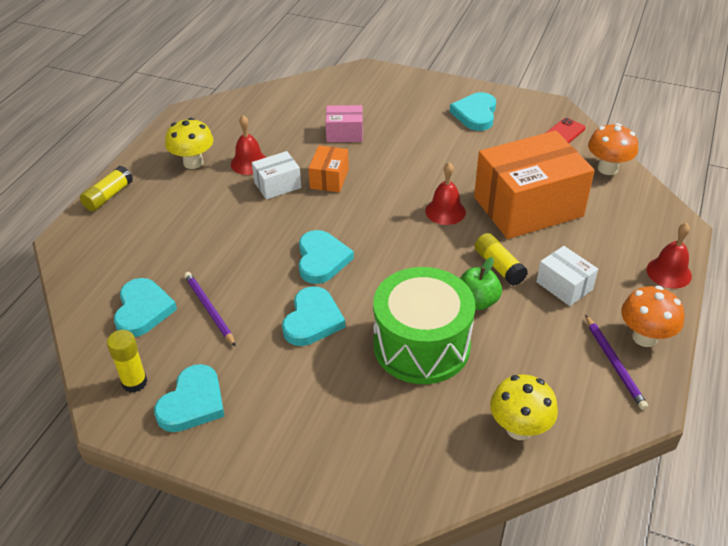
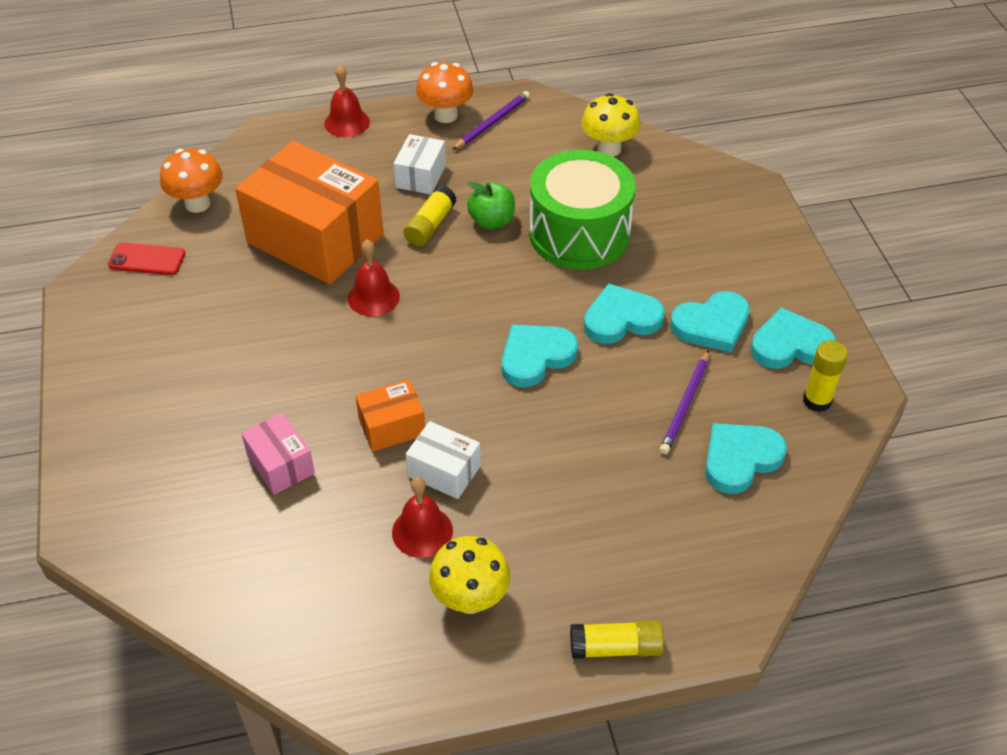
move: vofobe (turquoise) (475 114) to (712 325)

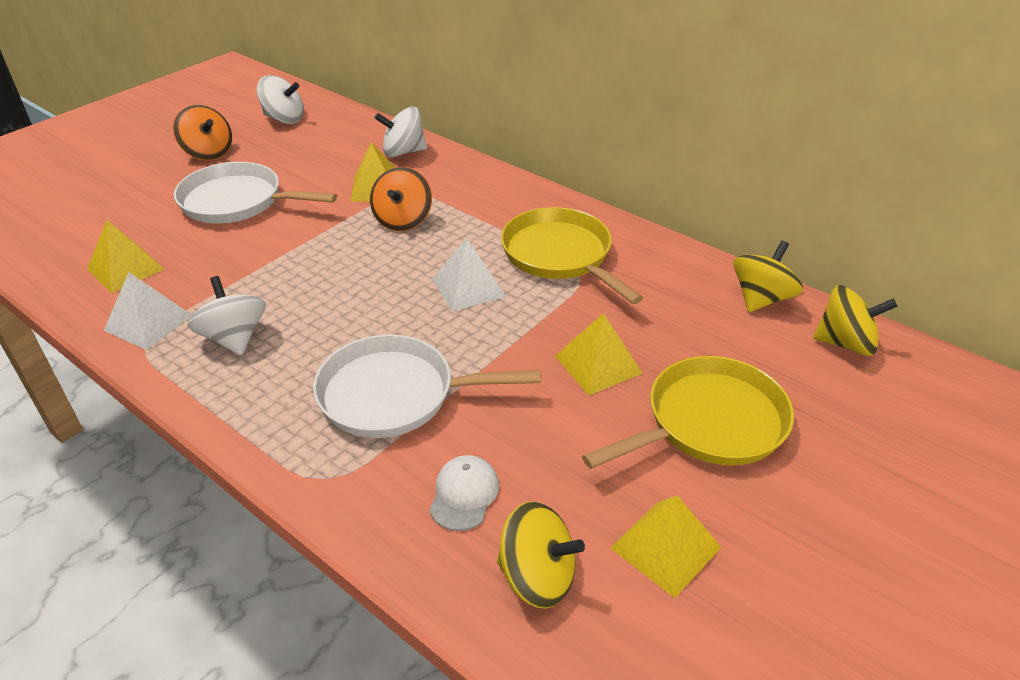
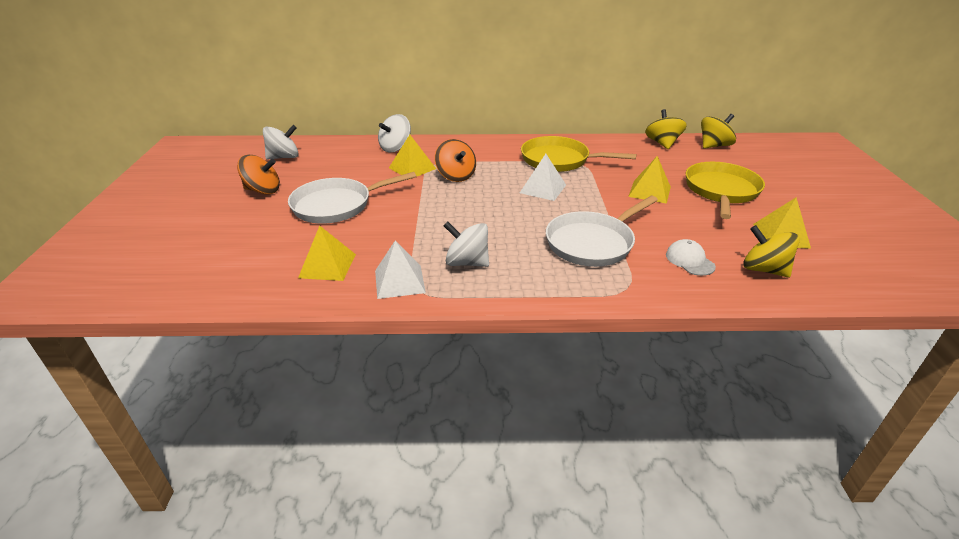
rotate: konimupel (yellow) (537 576) = (764 269) 120 degrees counterclockwise

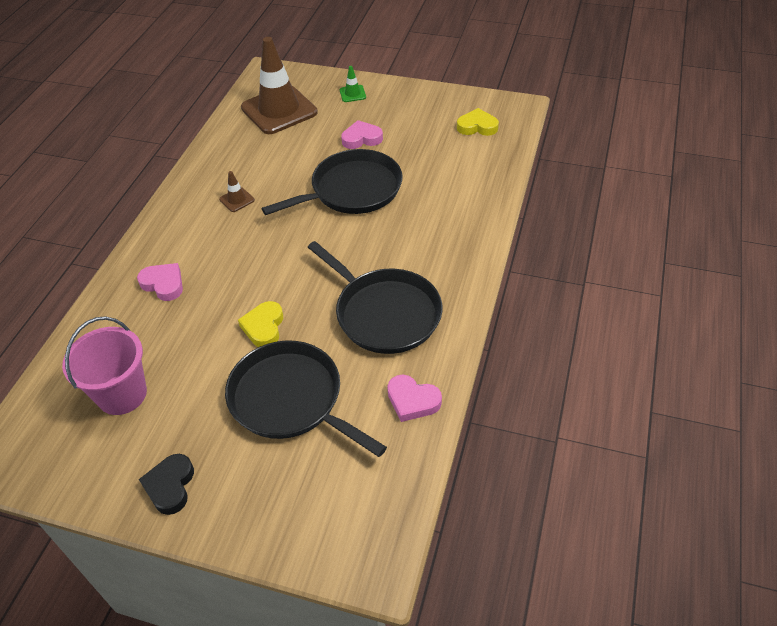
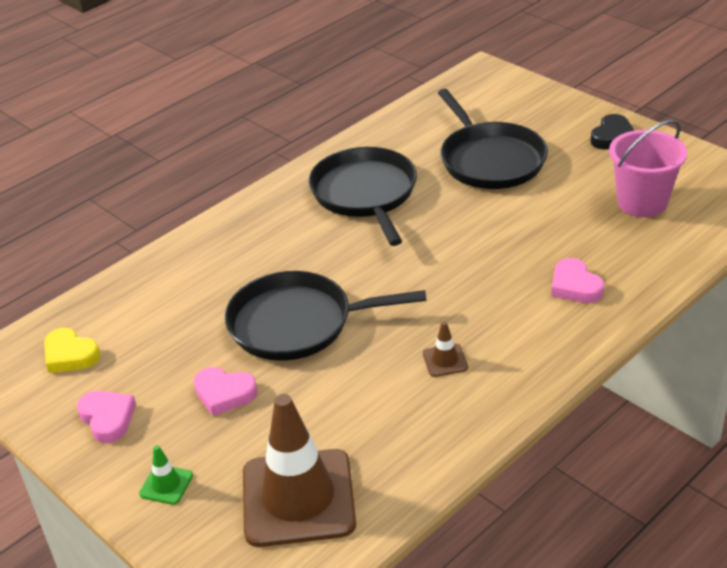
delete: vofobe (yellow) (264 327)
move: vofobe (pink) (412 401) to (108 418)

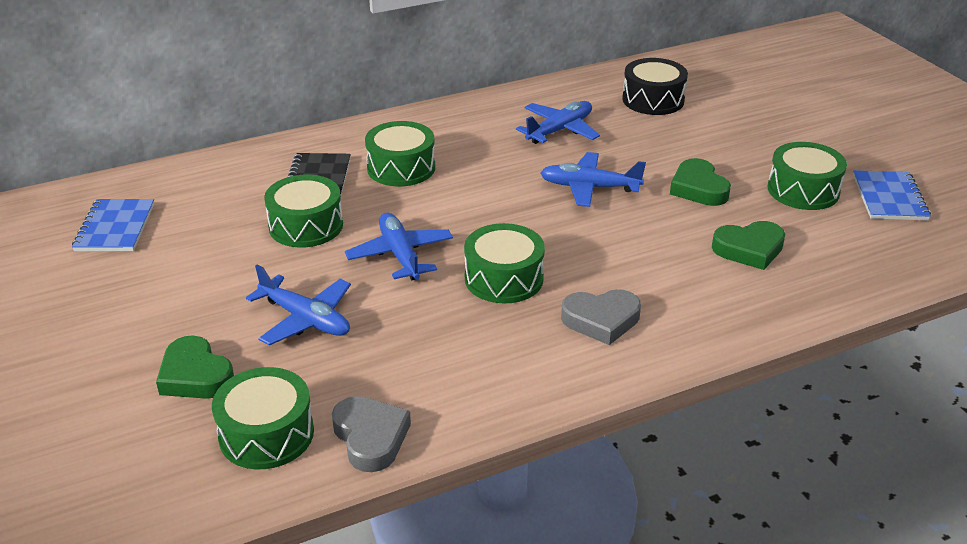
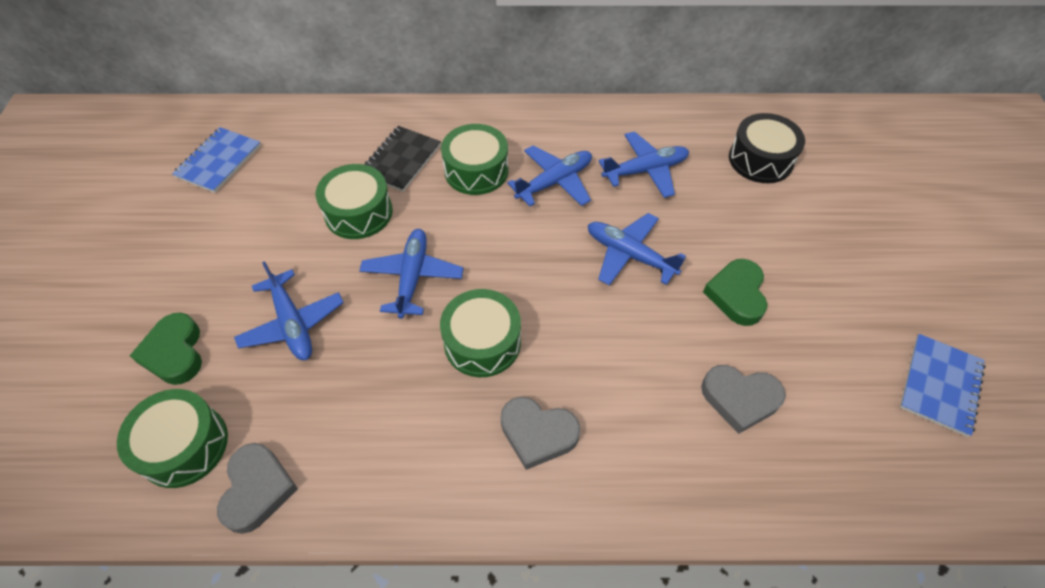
delete: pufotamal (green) (803 190)
insert: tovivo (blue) (554 182)
recolor: vofobe (green) (749 249) to vofobe (grey) (740 399)

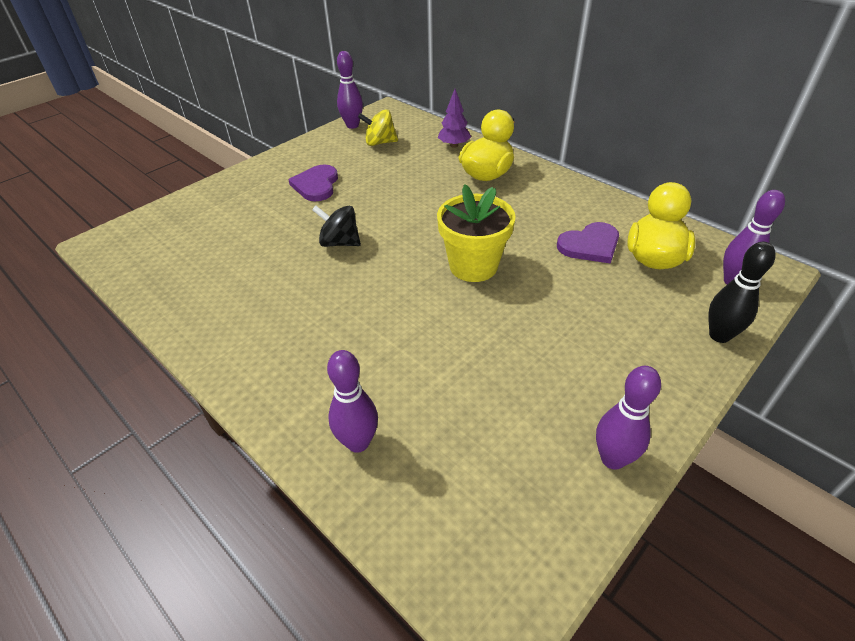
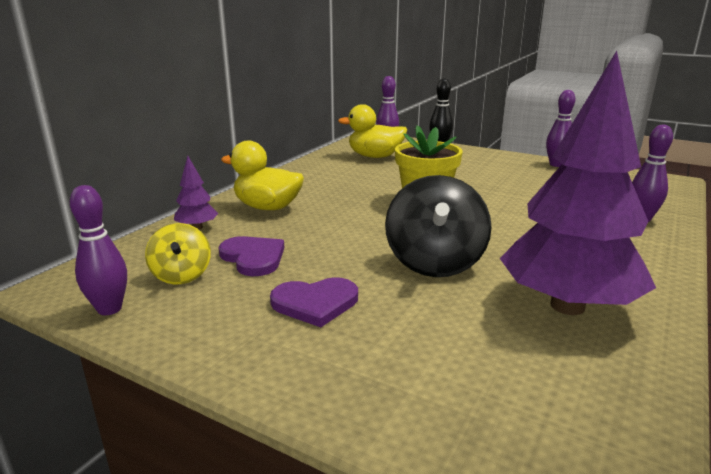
insert: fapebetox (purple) (567 306)
move: vofobe (purple) (590 245) to (253 258)
resize: konimupel (black) (339 242) = (435 263) x1.73

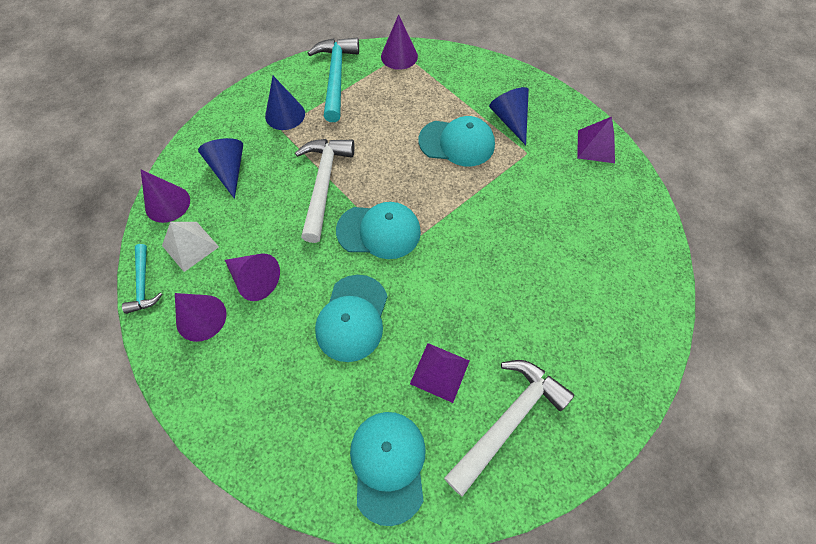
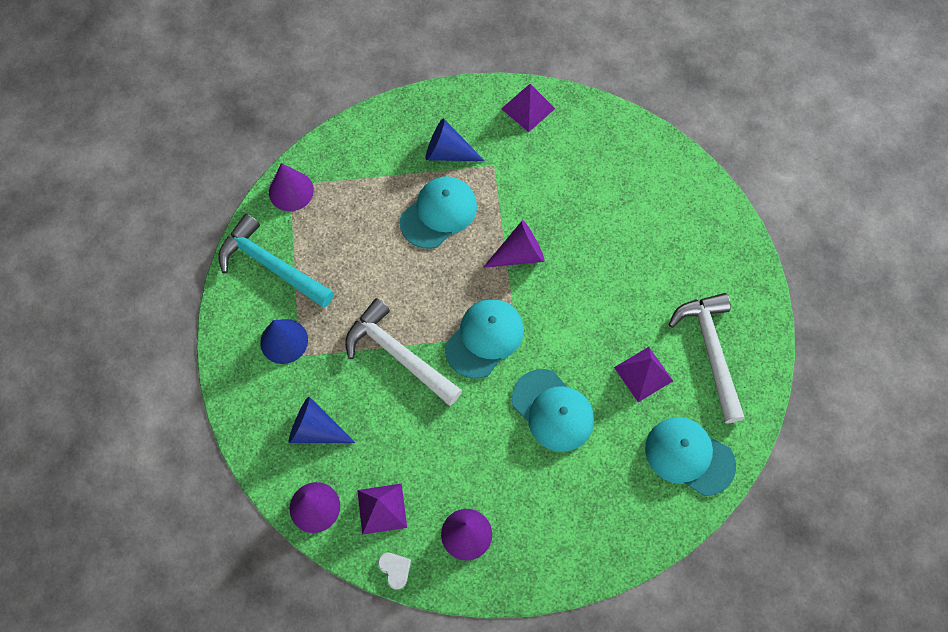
move: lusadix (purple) (255 280) to (519 254)
replace: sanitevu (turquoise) (143 284) to vofobe (white) (395 569)
recolor: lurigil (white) (190 246) to lurigil (purple) (382 508)

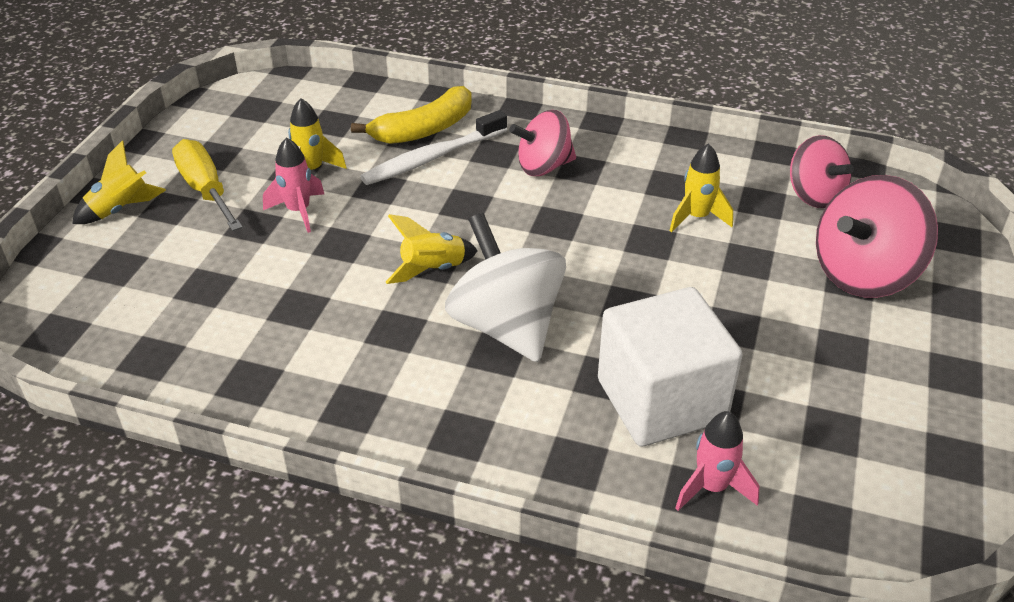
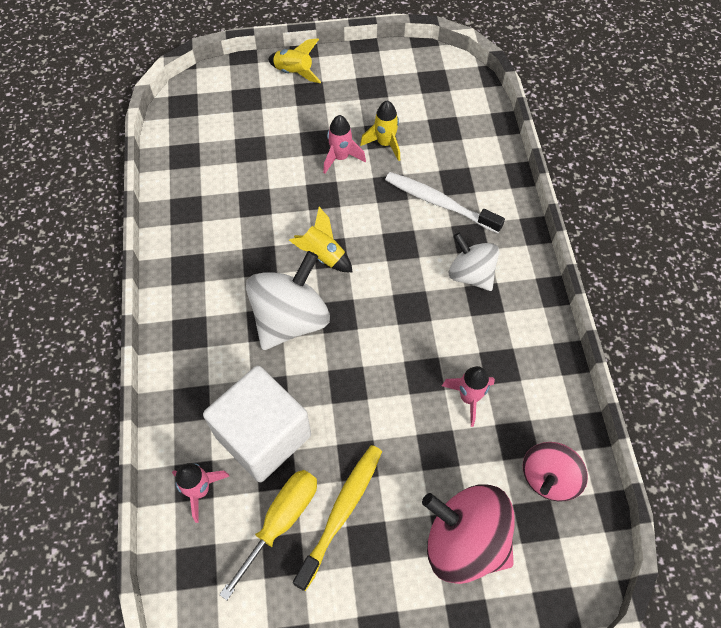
delete: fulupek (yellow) (424 129)
insert: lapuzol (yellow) (341 513)
move: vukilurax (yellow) (206 190) to (281 521)
recolor: konimupel (pink) (543 166) to konimupel (white) (471 274); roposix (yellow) (697 217) to roposix (pink) (469 398)

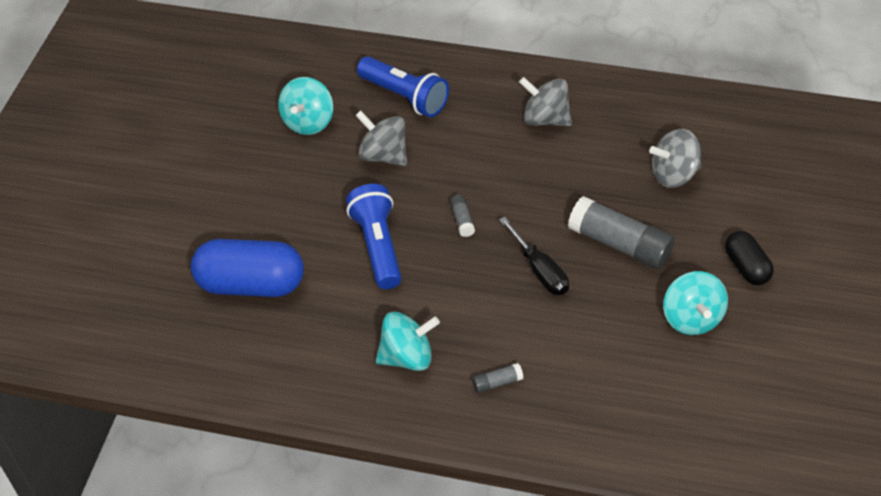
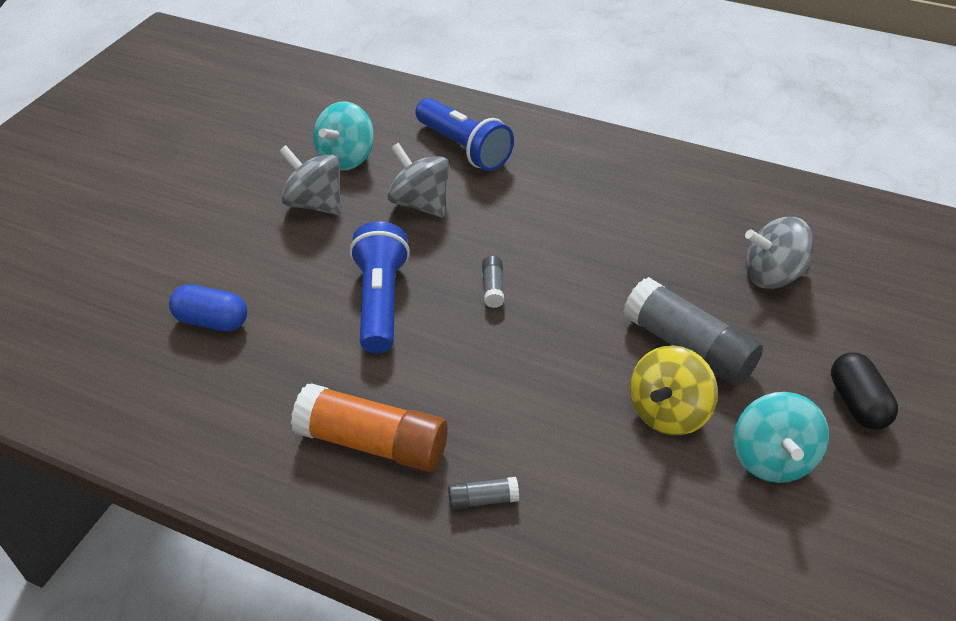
delete: vukilurax (black) (539 270)
insert: konimupel (yellow) (668 412)
move: konimupel (grey) (545 119) to (315 204)
replace: konimupel (turquoise) (407 357) to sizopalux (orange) (373 443)
resize: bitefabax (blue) (251 284) = (212 321) x0.57

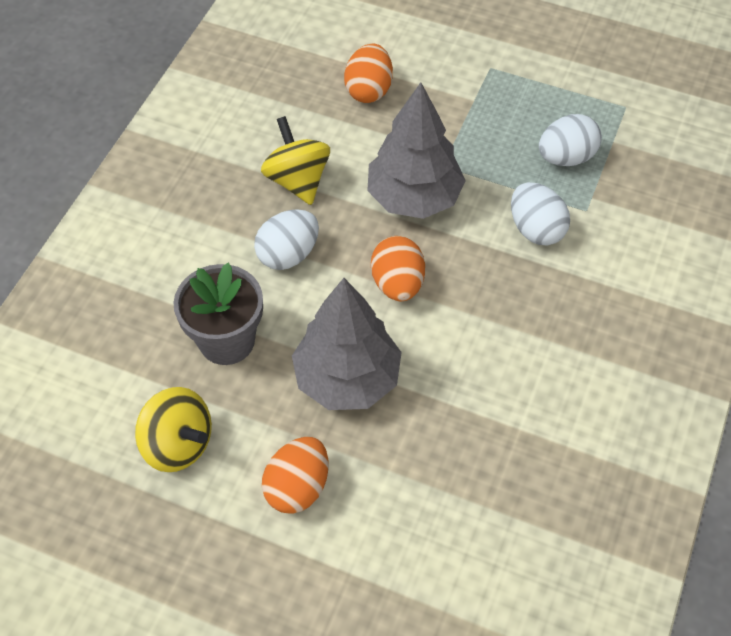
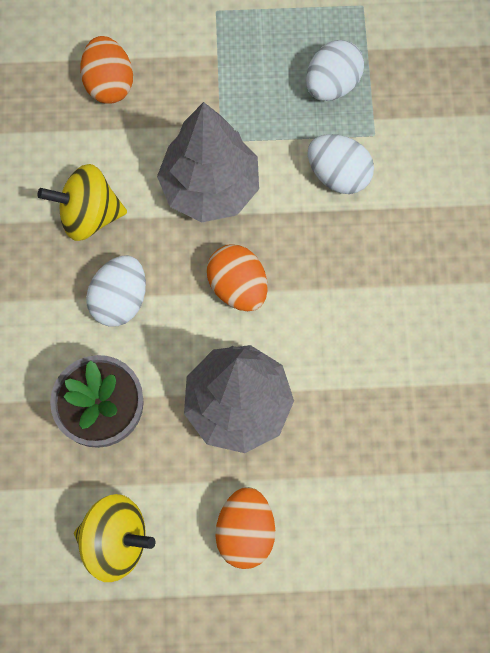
rotate: konimupel (yellow) (297 180) = (89 215) 45 degrees counterclockwise

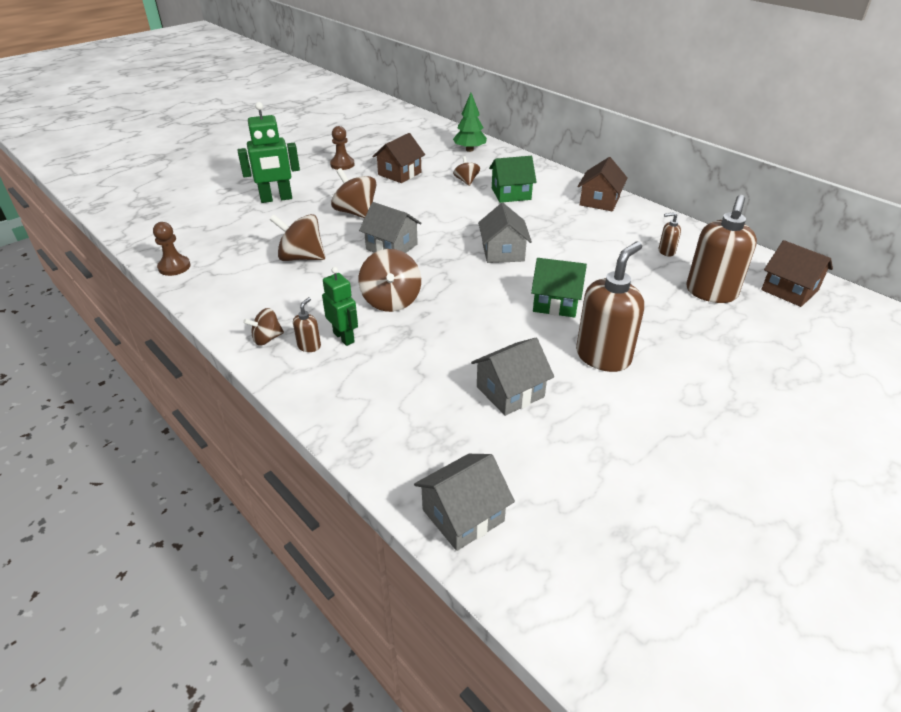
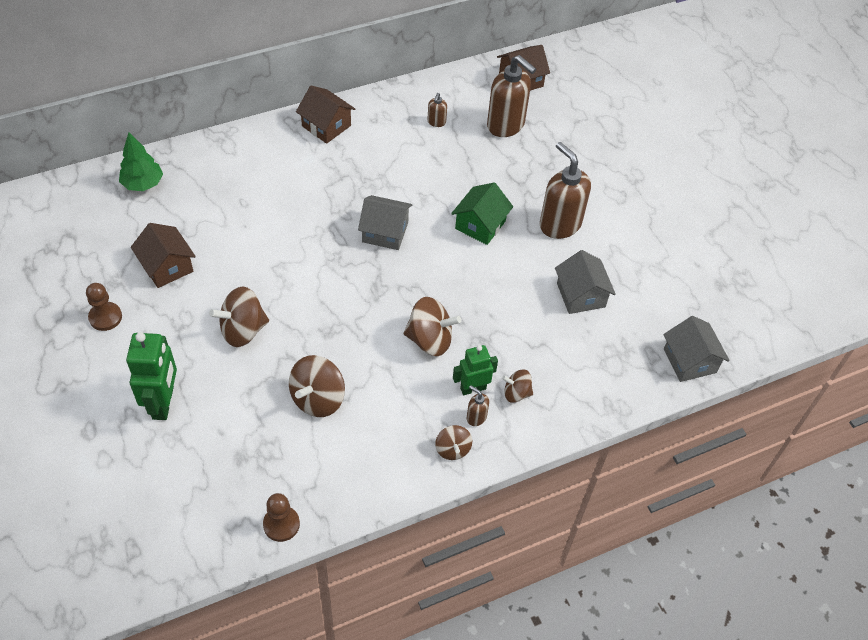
delete: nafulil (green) (511 194); nafulil (grey) (392 247)
move: konimupel (brown) (466 181) to (516 393)

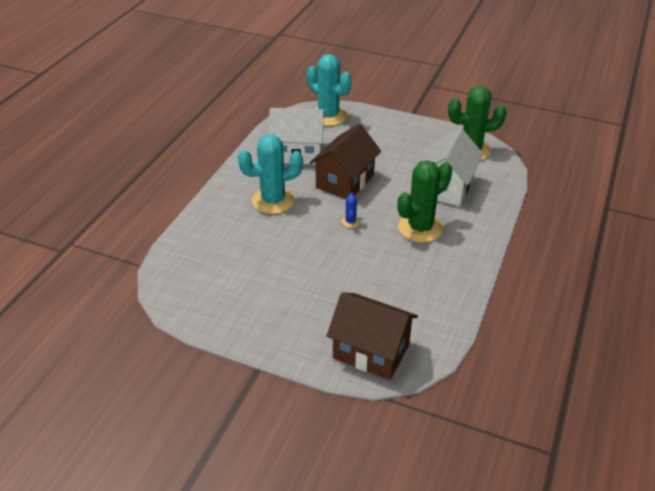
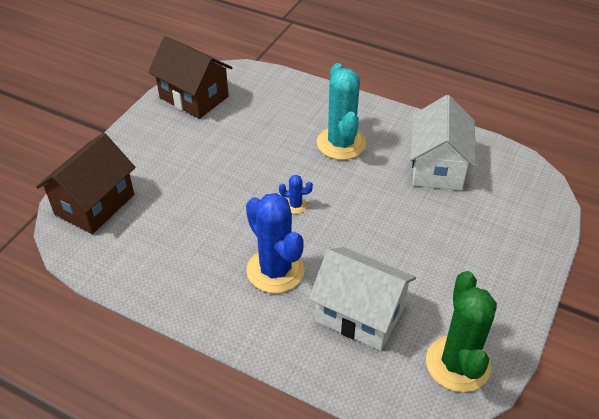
delete: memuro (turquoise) (328 116)
move: nafulil (brown) (345 181) to (194 97)
recolor: memuro (green) (420 228) to memuro (blue) (275 270)

